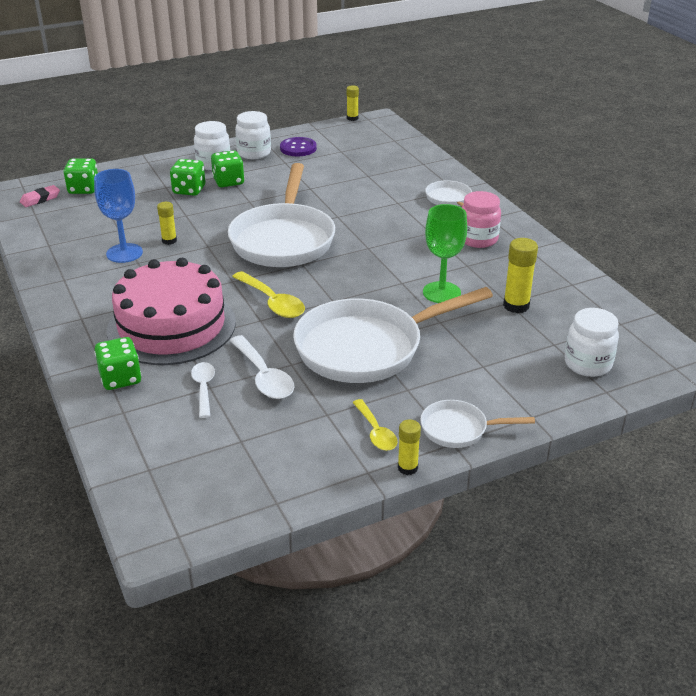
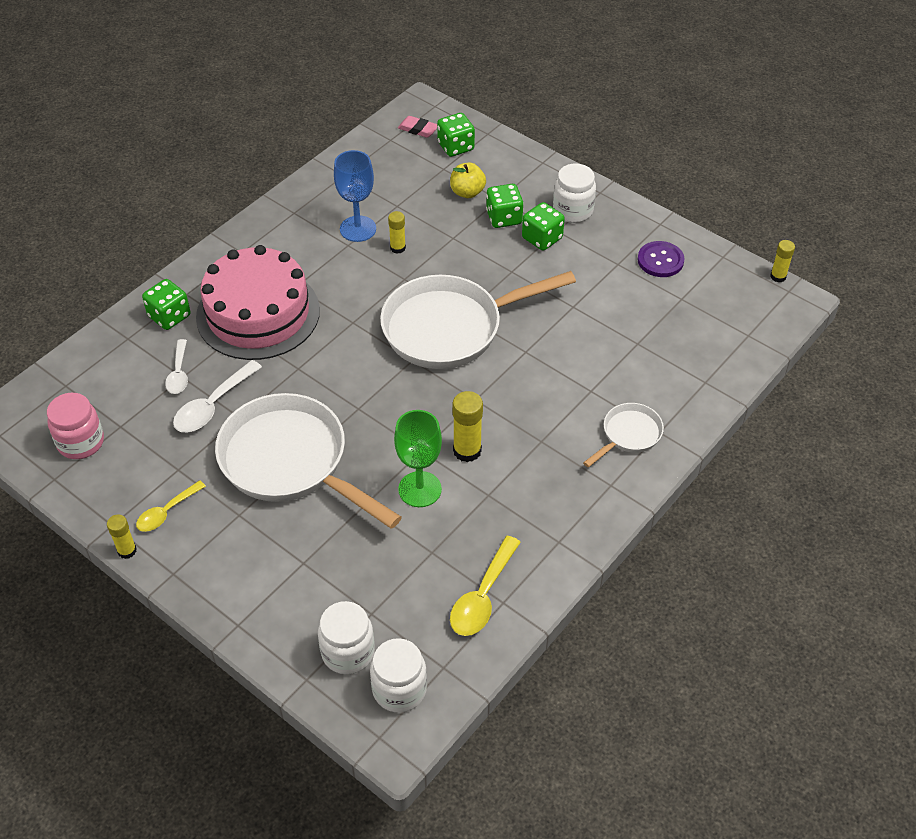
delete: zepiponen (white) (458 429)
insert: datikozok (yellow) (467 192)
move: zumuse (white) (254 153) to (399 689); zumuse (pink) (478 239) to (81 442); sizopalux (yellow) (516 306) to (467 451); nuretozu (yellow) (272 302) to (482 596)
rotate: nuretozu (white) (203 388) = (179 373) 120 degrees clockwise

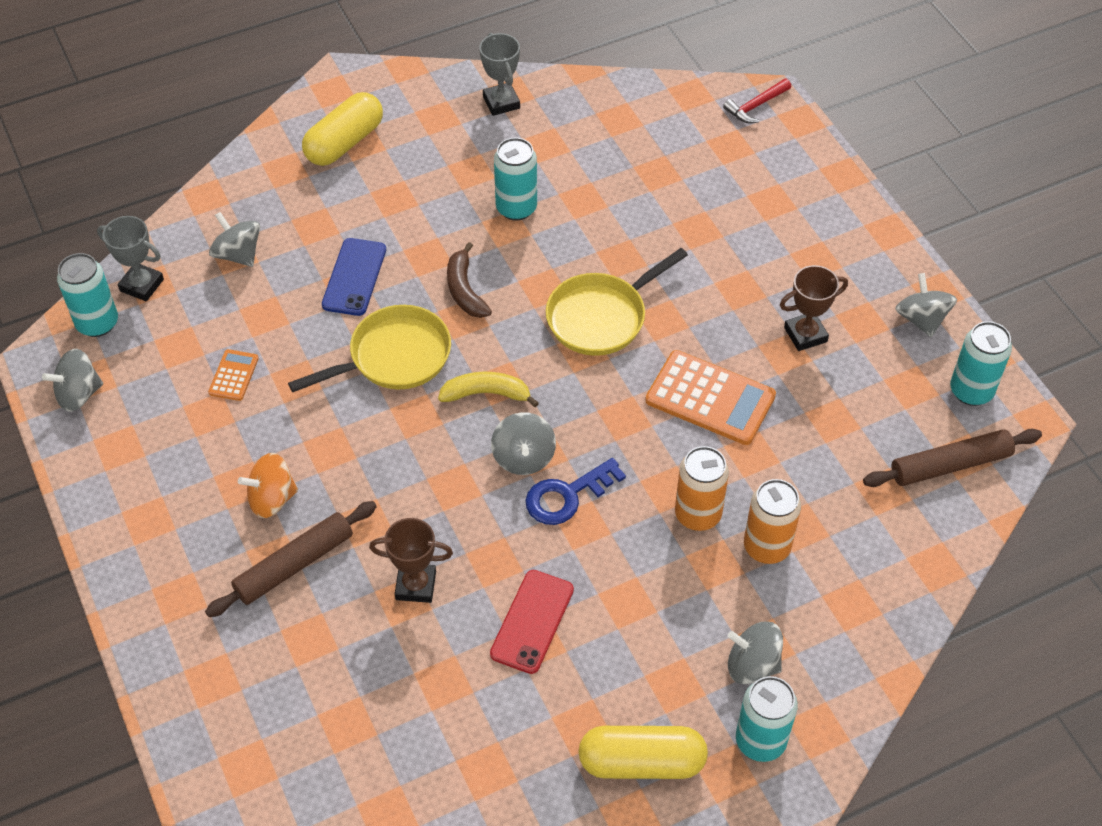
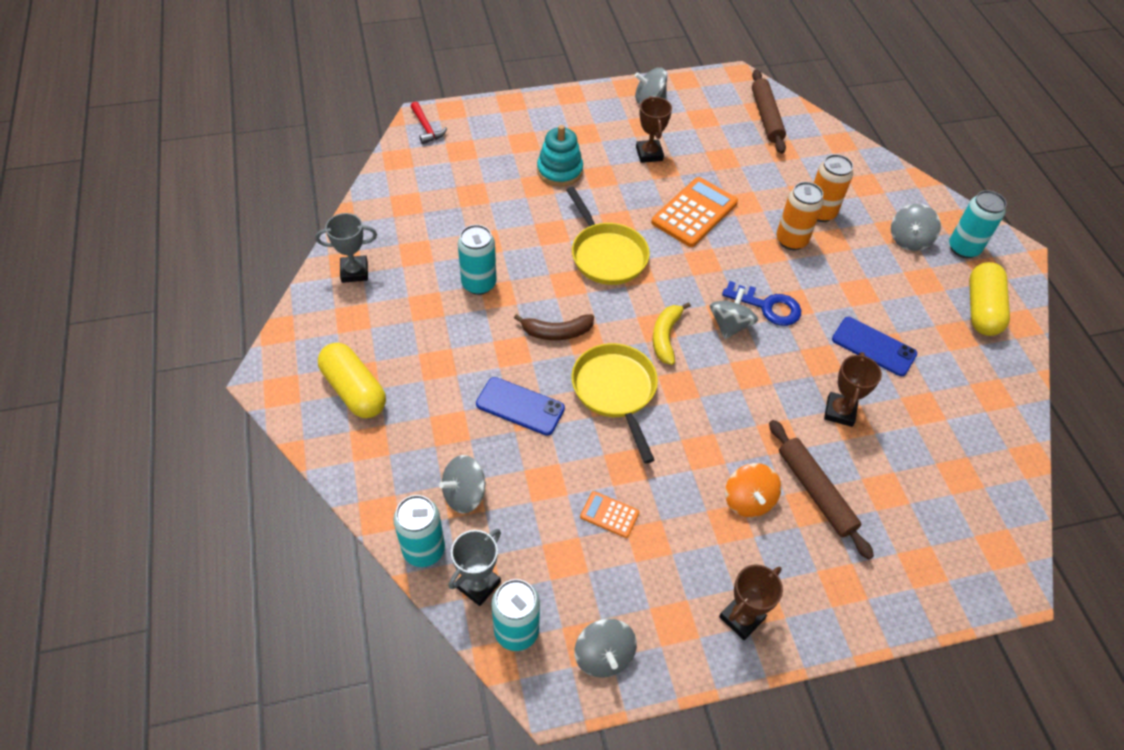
insert: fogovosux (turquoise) (559 171); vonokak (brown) (741 617)
move: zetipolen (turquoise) (971 391) to (424 550)
recolor: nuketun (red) (532 621) to nuketun (blue) (873 347)
rotate: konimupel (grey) (523 457) = (730 325) 75 degrees counterclockwise; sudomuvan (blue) (567 496) = (768 306) 45 degrees counterclockwise

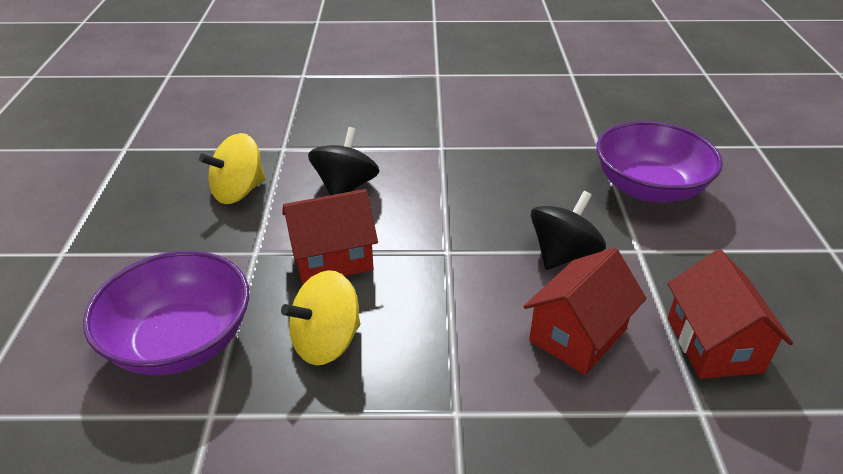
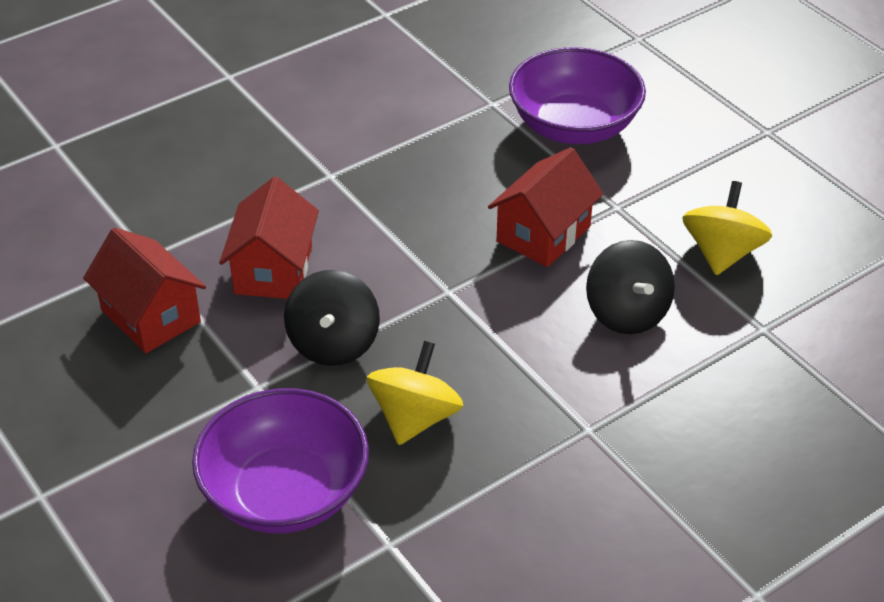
move: konimupel (yellow) (326 342) to (415 418)

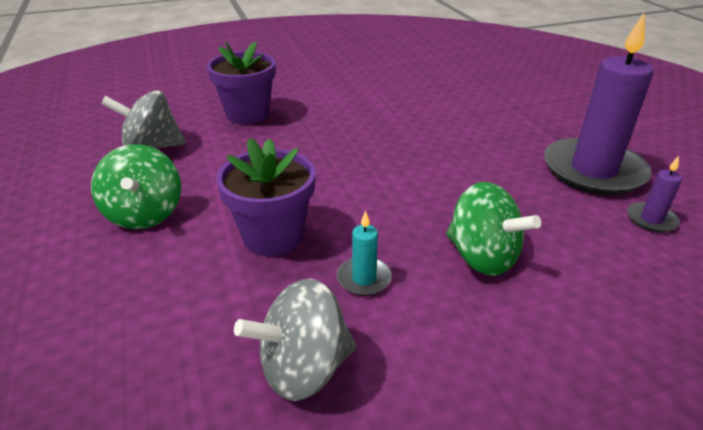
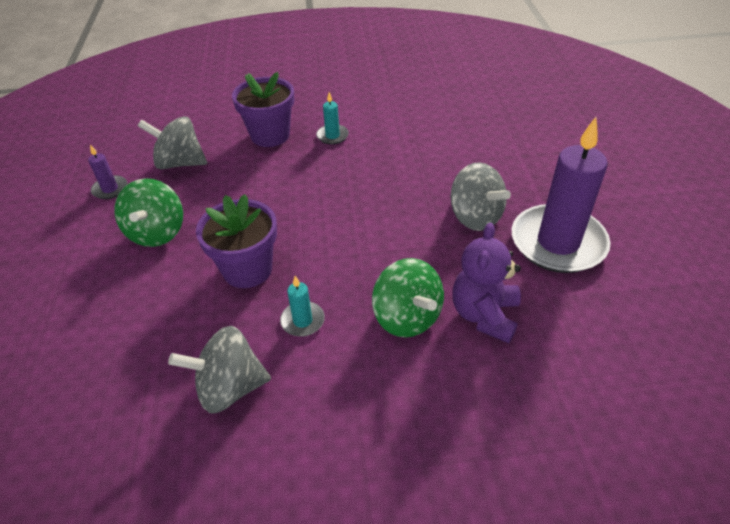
insert: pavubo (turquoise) (332 136); konimupel (grey) (475 217); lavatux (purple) (484 315)
move: pavubo (purple) (651 219) to (110 189)

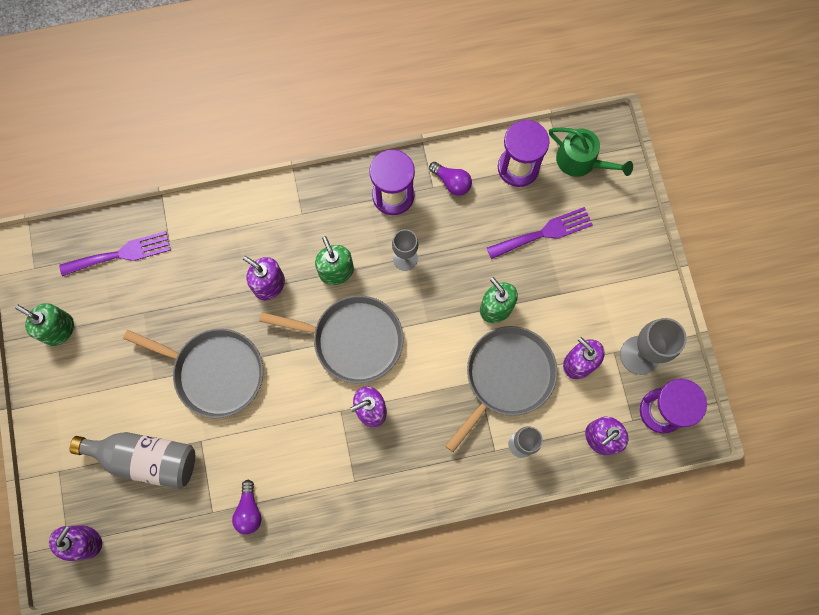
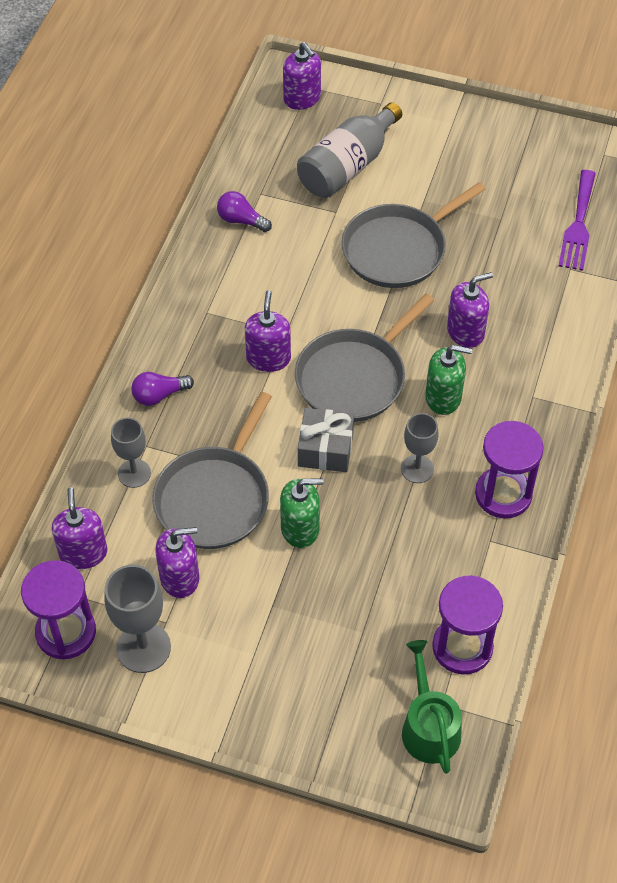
delete: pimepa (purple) (544 233); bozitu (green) (59 329)
insert: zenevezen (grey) (325 449)
move: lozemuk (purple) (452 182) to (159 395)
rotate: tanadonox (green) (581 161) = (429 726) 105 degrees clockwise; zepiponen (grey) (506 377) = (215 497) 45 degrees clockwise

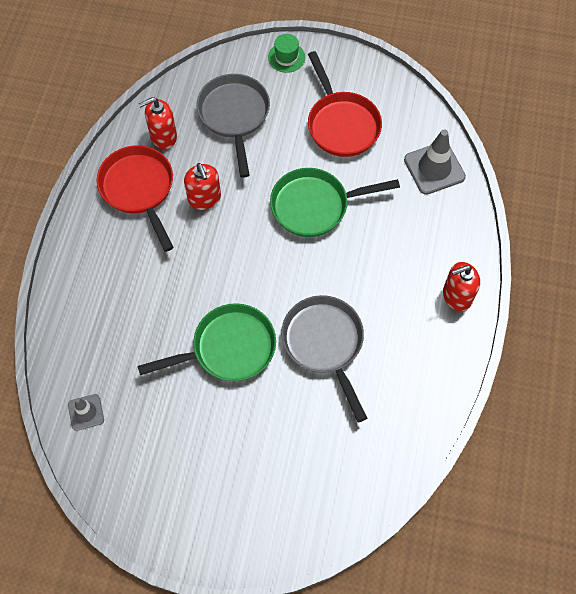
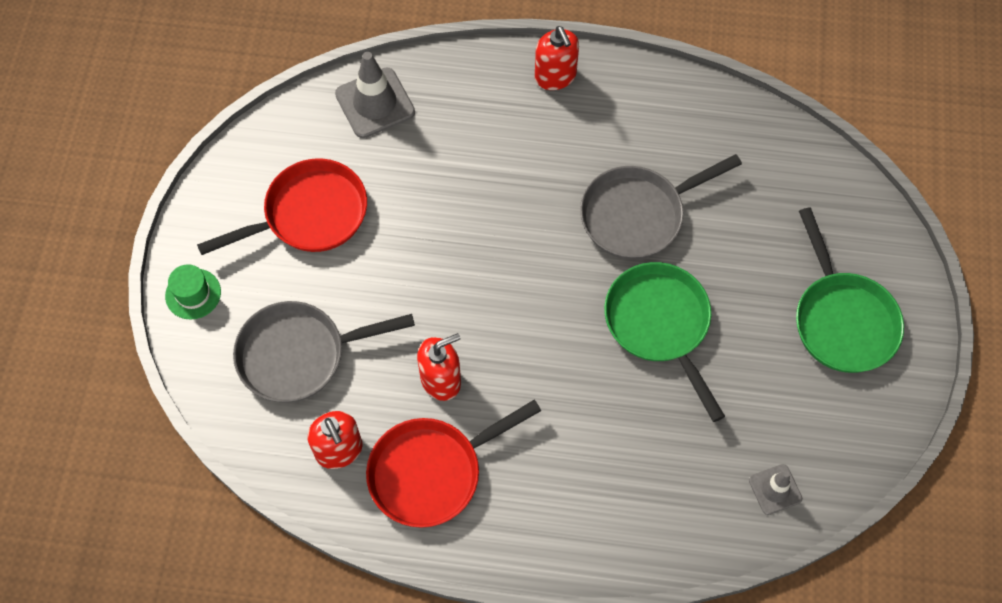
move: zepiponen (green) (314 206) to (842 320)

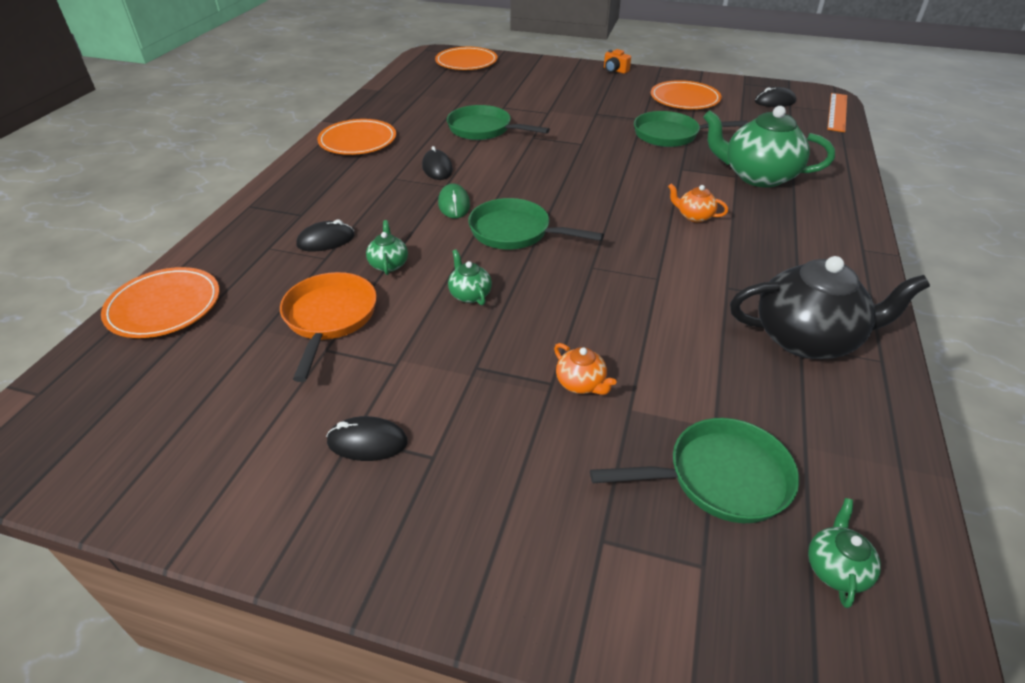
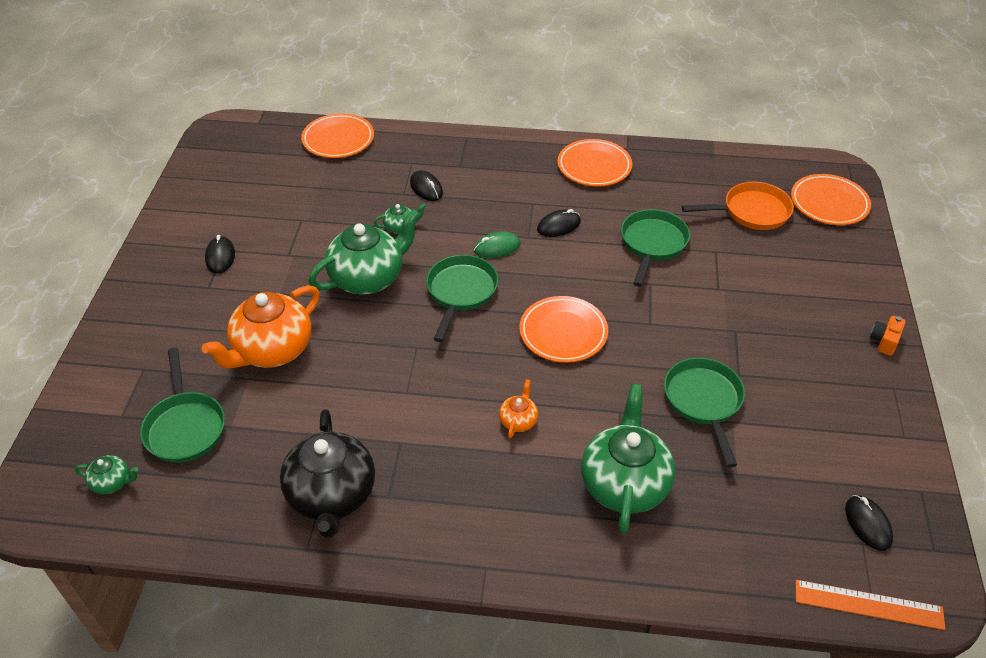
move: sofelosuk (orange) (684 99) to (563 332); zepiponen (orange) (329 318) to (751 212)
resize: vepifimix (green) (469 294) = (368 278) x2.23; vepifimix (orange) (581 384) = (272 350) x2.23

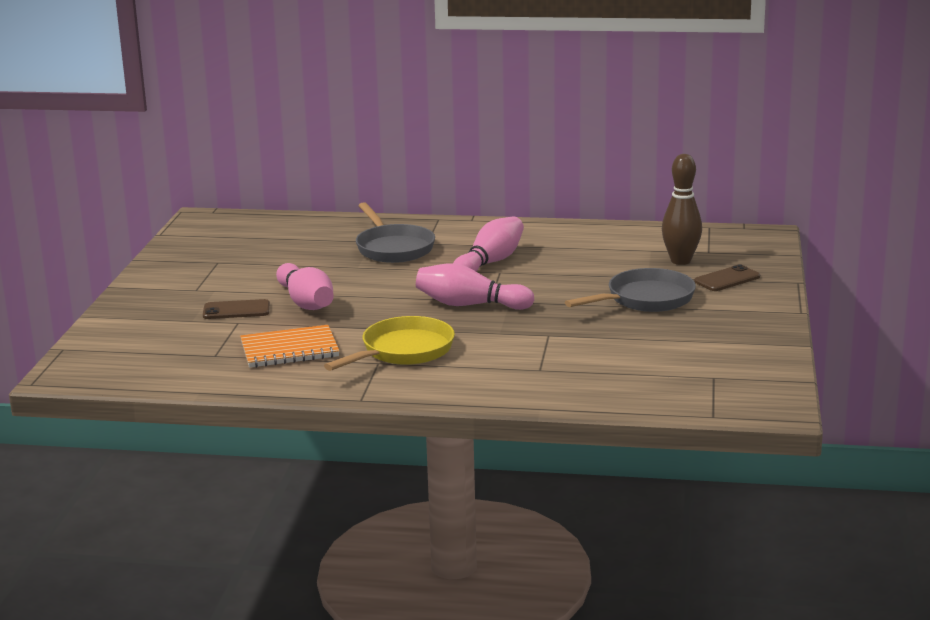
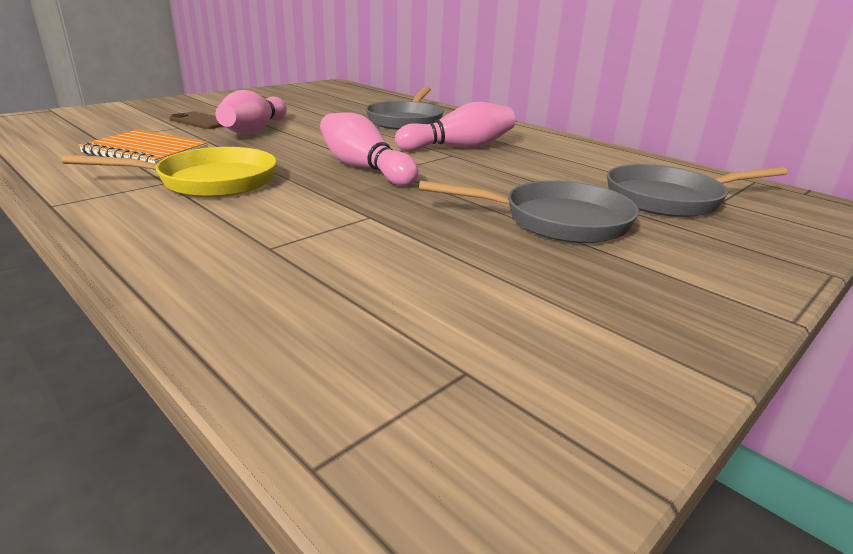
delete: nuketun (brown) (727 279)
replace: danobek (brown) (680 261) to zepiponen (grey) (669 199)

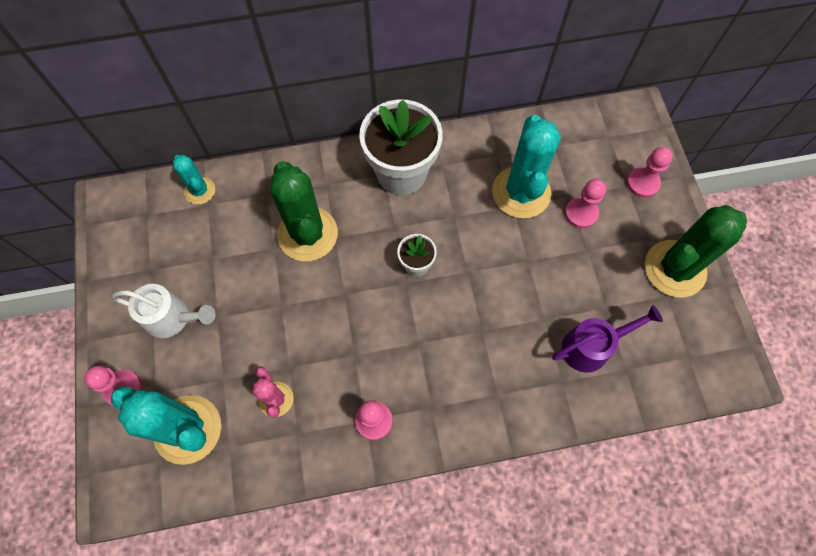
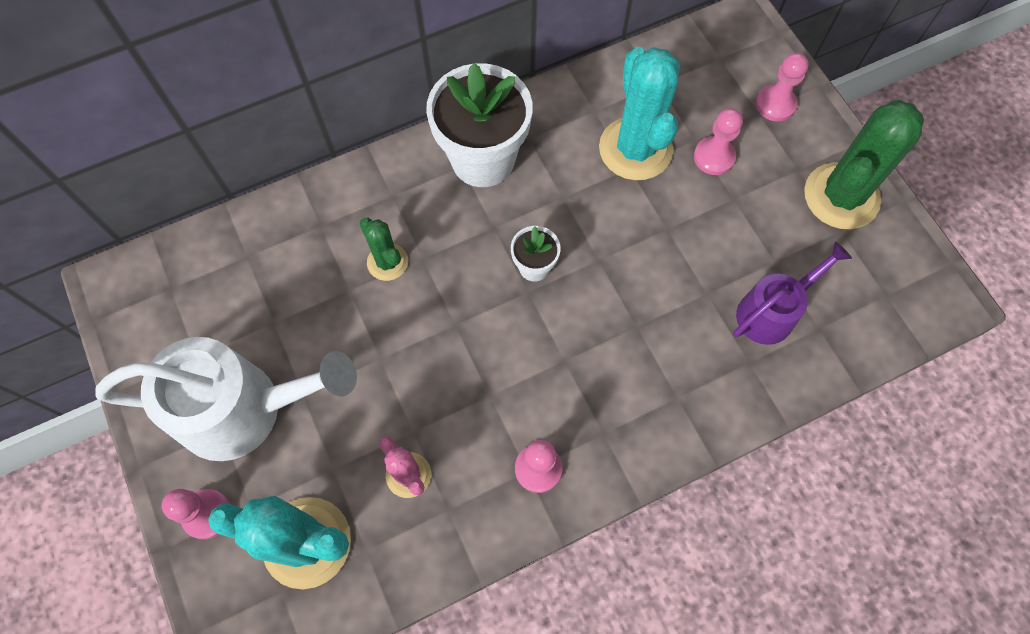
delete: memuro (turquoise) (200 191)
resize: memuro (green) (307 234) = (387 262) x0.53; tanadonox (white) (173 318) = (246 409) x1.72

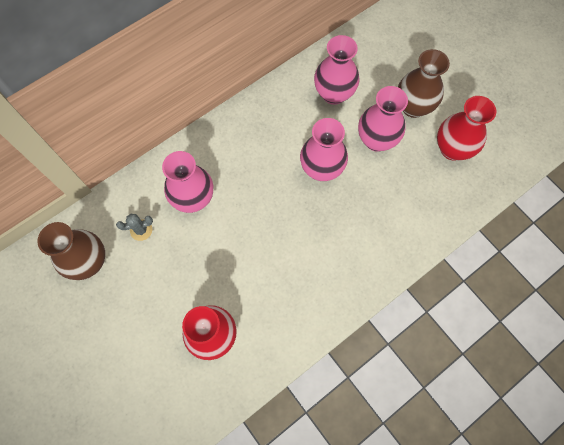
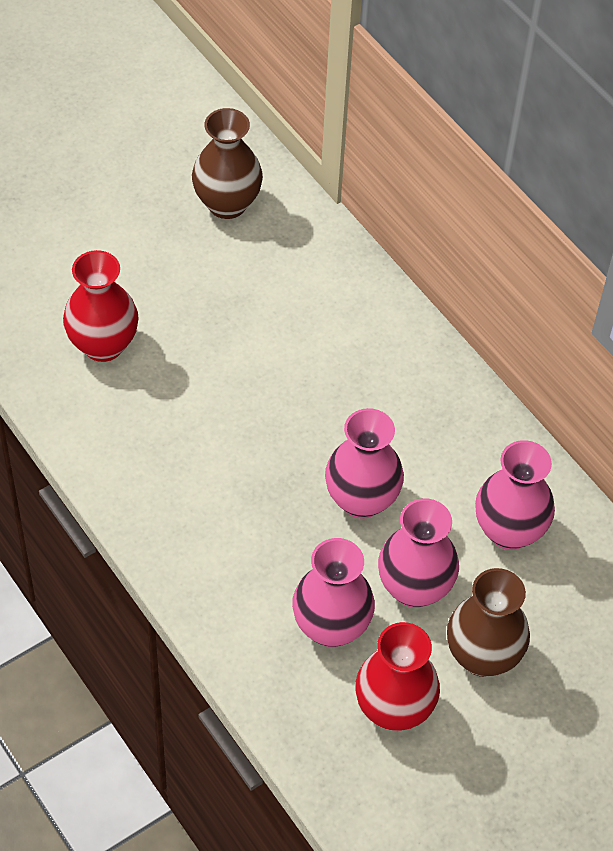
delete: memuro (grey) (141 230)
move: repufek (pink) (193 199) to (331 627)

